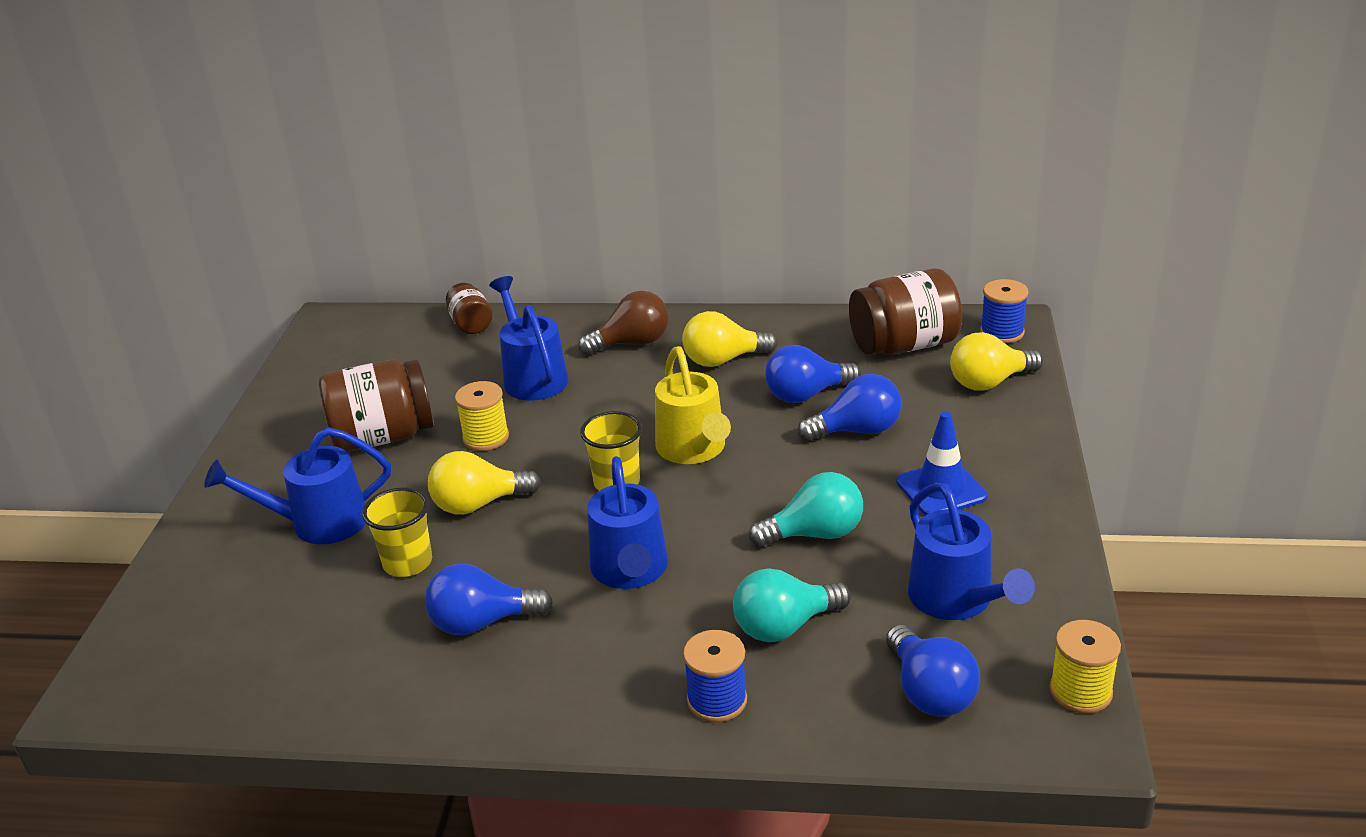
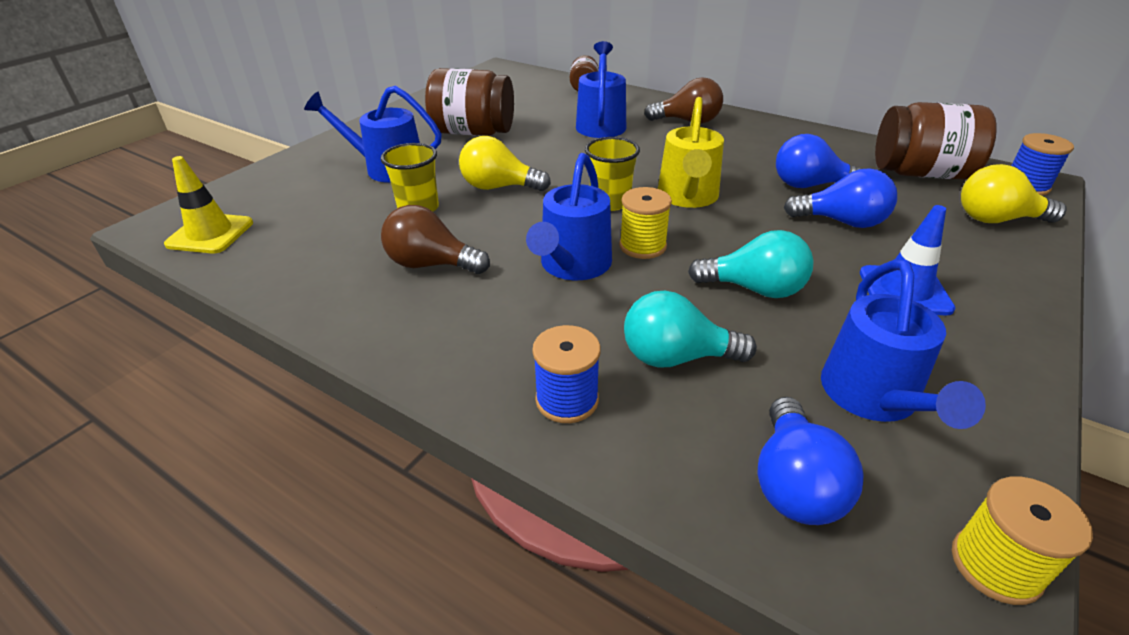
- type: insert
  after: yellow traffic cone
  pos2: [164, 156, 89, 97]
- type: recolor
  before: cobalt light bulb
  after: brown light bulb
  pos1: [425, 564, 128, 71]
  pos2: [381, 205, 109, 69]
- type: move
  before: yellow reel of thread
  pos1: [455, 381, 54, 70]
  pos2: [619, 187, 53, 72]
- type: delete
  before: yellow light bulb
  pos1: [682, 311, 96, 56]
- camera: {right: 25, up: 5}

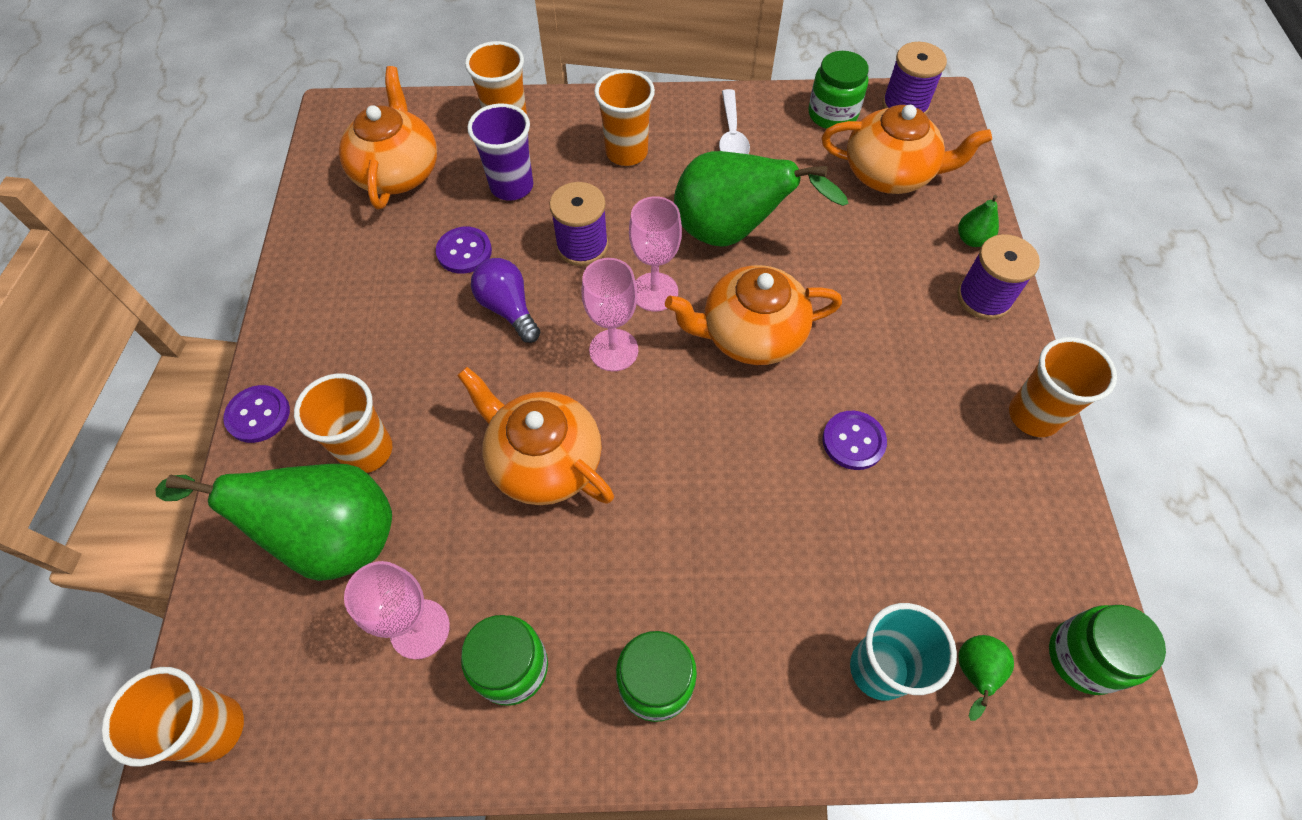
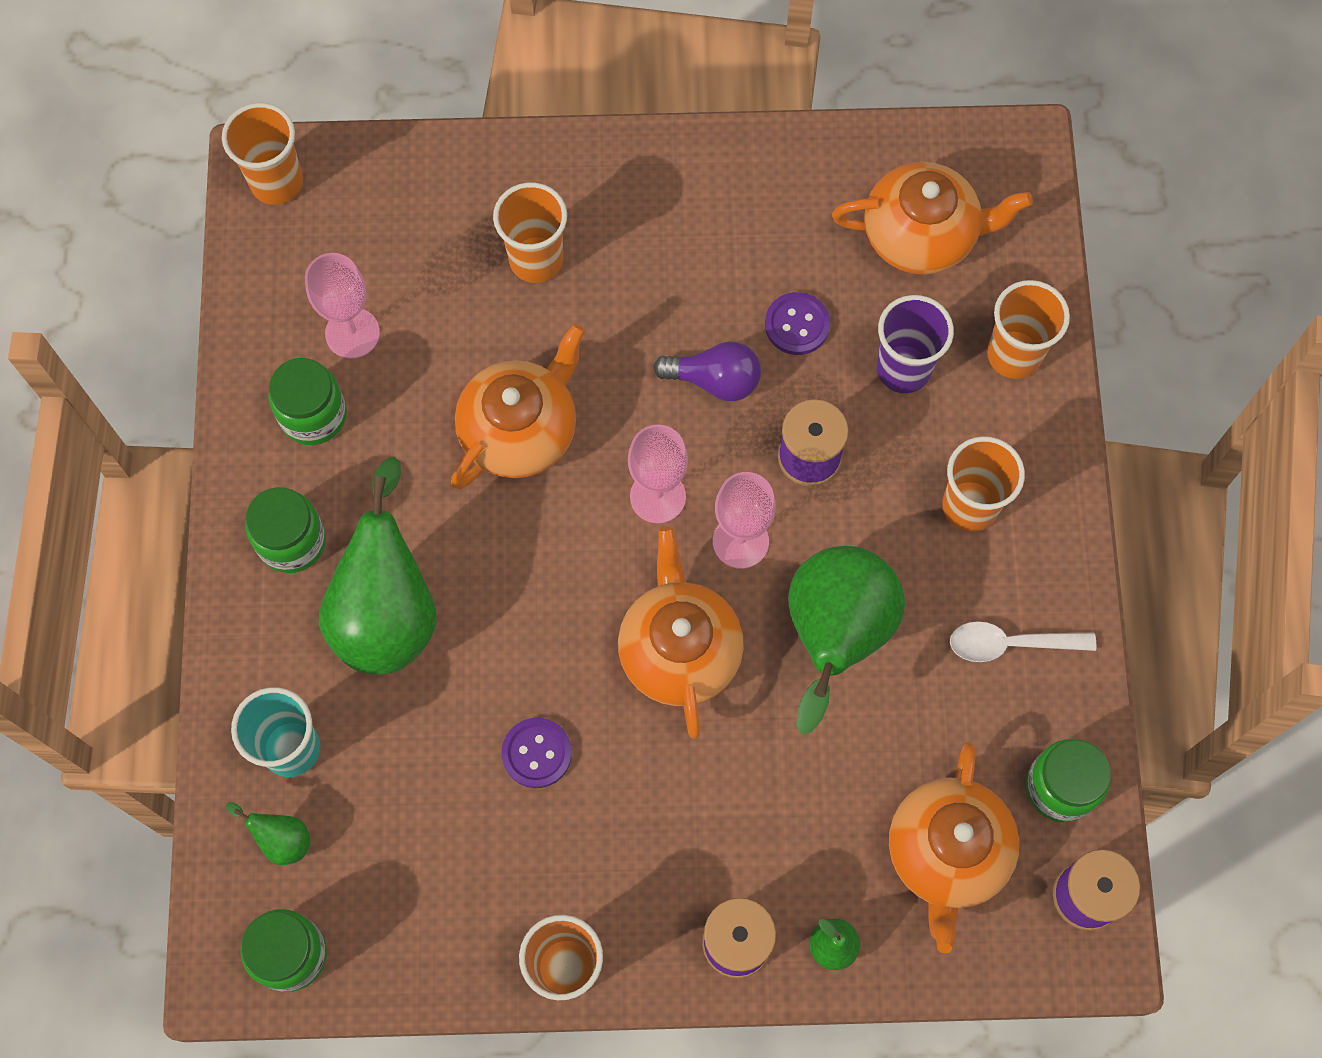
- type: move
  before: leaf-green toy pear
  pos1: [156, 464, 236, 117]
  pos2: [319, 457, 118, 218]
- type: rotate
  before: royal purple light bulb
  pos1: [471, 258, 69, 85]
  pos2: [653, 341, 108, 60]
  turn: 45
- type: delete
  before: royal purple shirt button
  pos1: [223, 385, 67, 58]
- camera: {right: 90, up: 10}

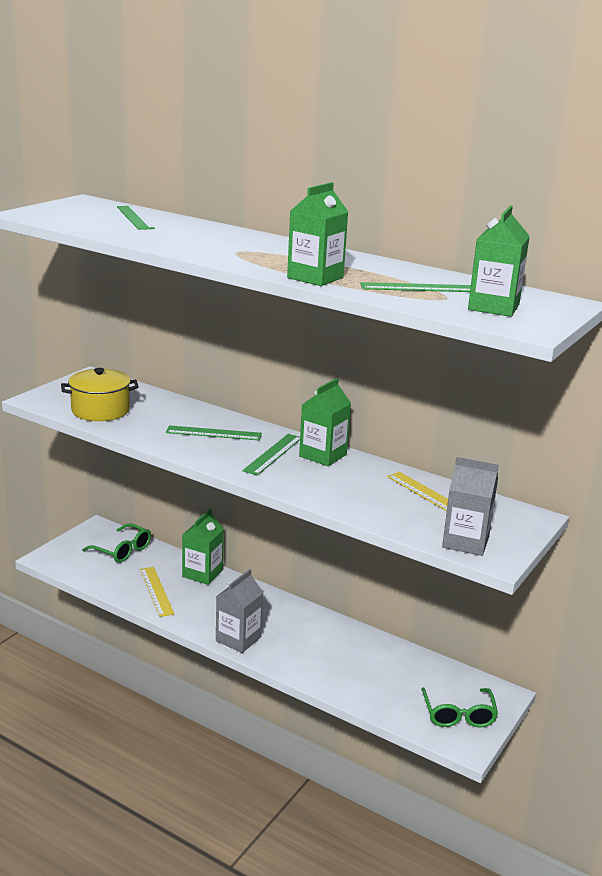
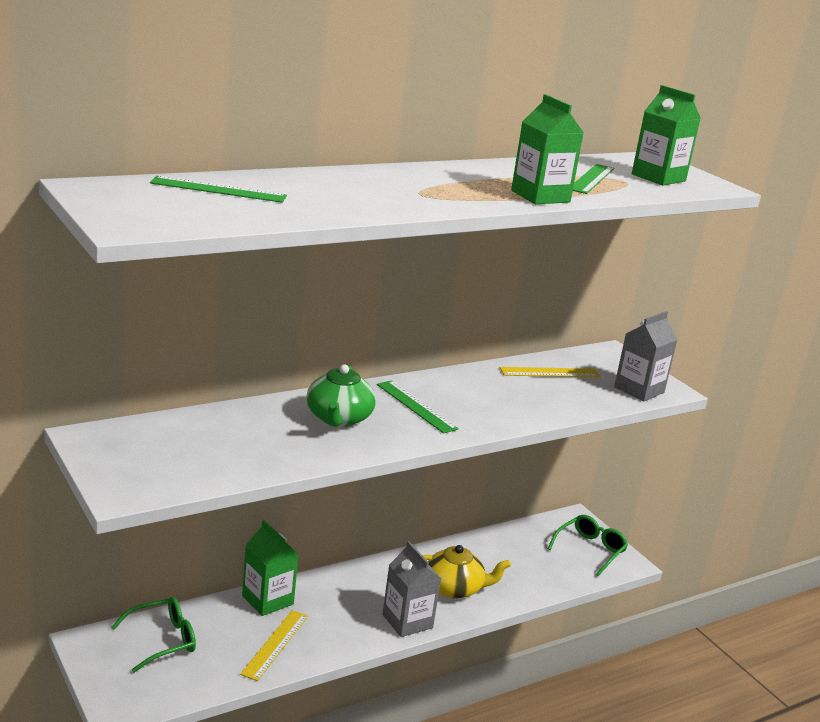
- type: rotate
  before: yellow straightedge
  pos1: [140, 567, 35, 50]
  pos2: [240, 610, 68, 71]
  turn: -75
- type: replace
  before: leaf-green straightedge
  after: leaf-green china teapot
  pos1: [166, 425, 96, 16]
  pos2: [306, 364, 70, 63]
- type: insert
  after: yellow china teapot
  pos2: [422, 545, 89, 54]
- type: rotate
  before: leaf-green eyeglasses
  pos1: [421, 687, 77, 41]
  pos2: [548, 515, 80, 61]
  turn: -75
- type: delete
  before: yellow cooking pot
  pos1: [61, 368, 78, 53]
- type: delete
  before: leaf-green milk carton
  pos1: [299, 378, 52, 88]
- camera: {right: -65, up: 0}

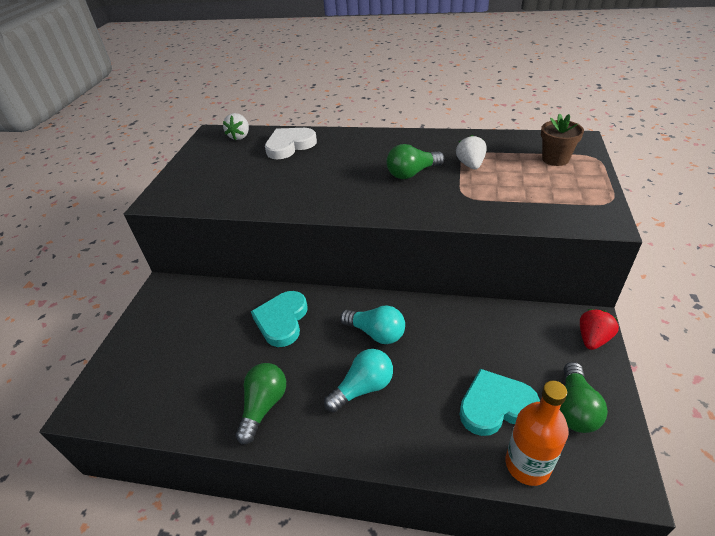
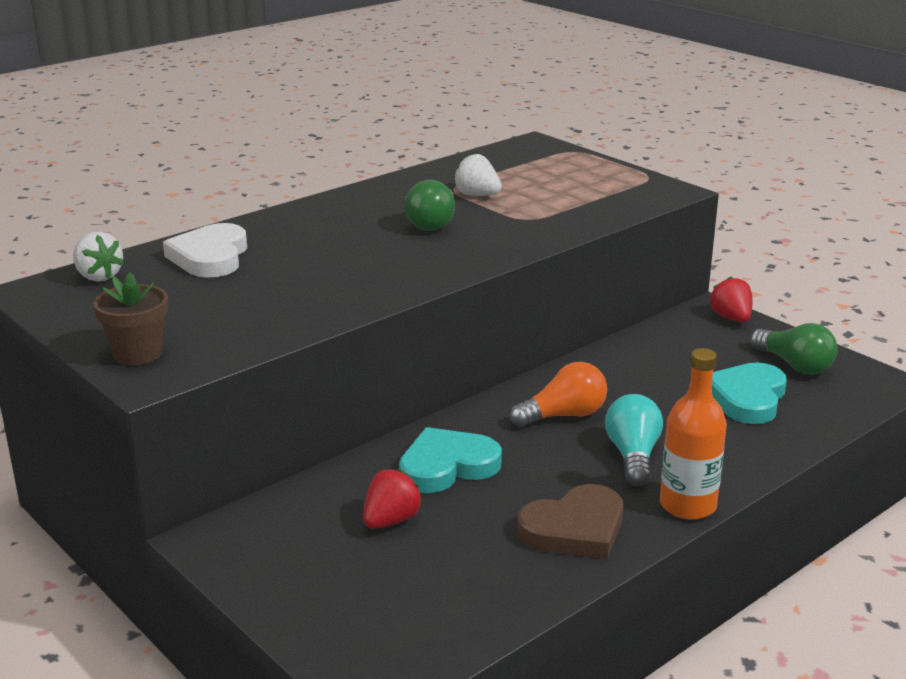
- type: move
  before: brown plant pot
  pos1: [541, 113, 43, 53]
  pos2: [93, 272, 75, 93]
- type: insert
  after: crimson strawberry
  pos2: [363, 469, 59, 60]
- type: rotate
  before: turquoise heart shape
  pos1: [251, 291, 56, 56]
  pos2: [399, 427, 103, 66]
  turn: 105
- type: recolor
  before: turquoise light bulb
  after: orange-coloured light bulb
  pos1: [340, 306, 65, 38]
  pos2: [510, 362, 97, 65]
- type: replace
  before: leaf-green light bulb
  after: brown heart shape
  pos1: [235, 363, 51, 82]
  pos2: [517, 484, 106, 75]
- type: move
  before: orange-coloured flask
  pos1: [506, 381, 63, 105]
  pos2: [660, 348, 67, 172]
- camera: {right: -55, up: -15}

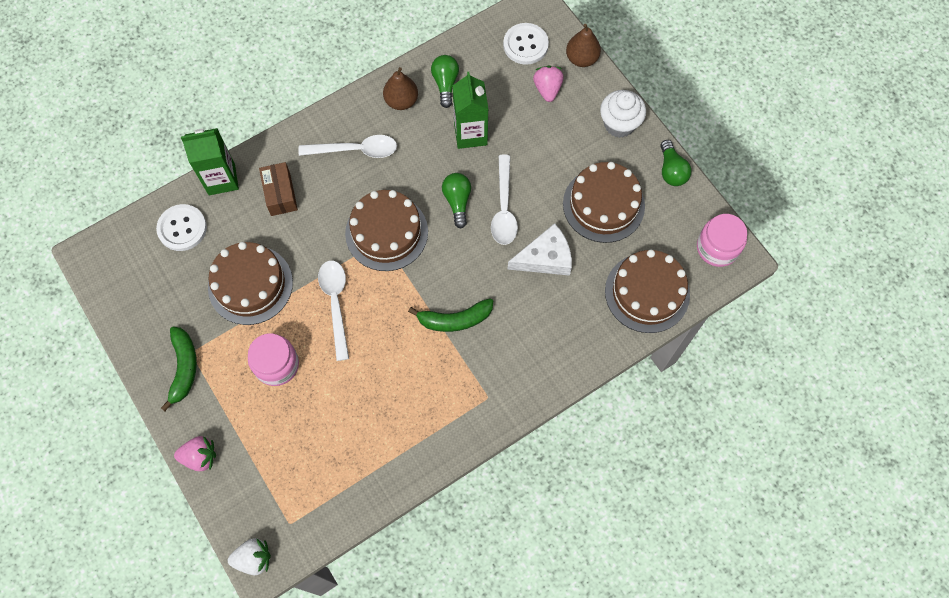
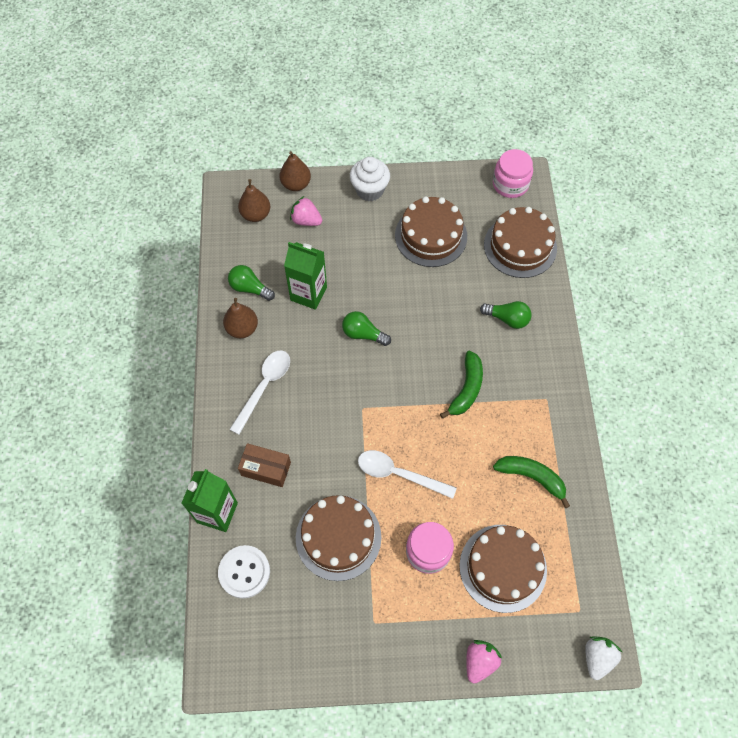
- type: replace
  before: pure white shirt button
  after: brown toy pear
  pos1: [503, 23, 46, 42]
  pos2: [238, 179, 32, 43]
- type: move
  before: brown gateau
  pos1: [345, 190, 83, 81]
  pos2: [459, 525, 88, 88]
- type: move
  before: leaf-green light bulb
  pos1: [660, 140, 31, 46]
  pos2: [480, 301, 52, 28]
- type: move
  before: leaf-green banana
  pos1: [161, 326, 36, 85]
  pos2: [493, 456, 77, 52]
- type: delete
  before: pure white tablespoon
  pos1: [491, 155, 27, 90]
- type: delete
  before: pure white piece of cheese
  pos1: [508, 223, 64, 53]
- camera: {right: -60, up: -5}

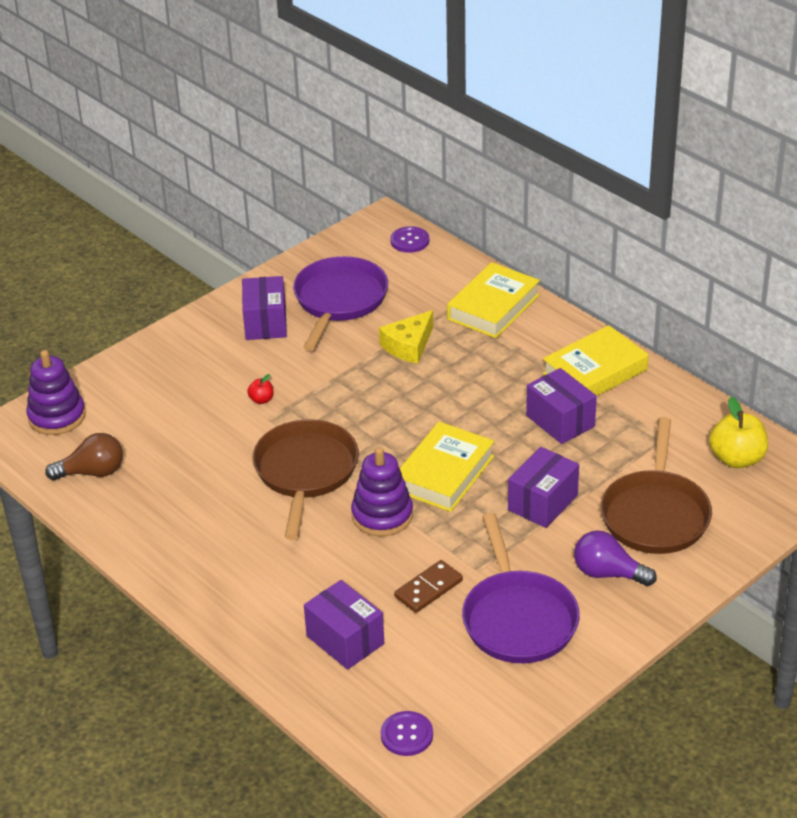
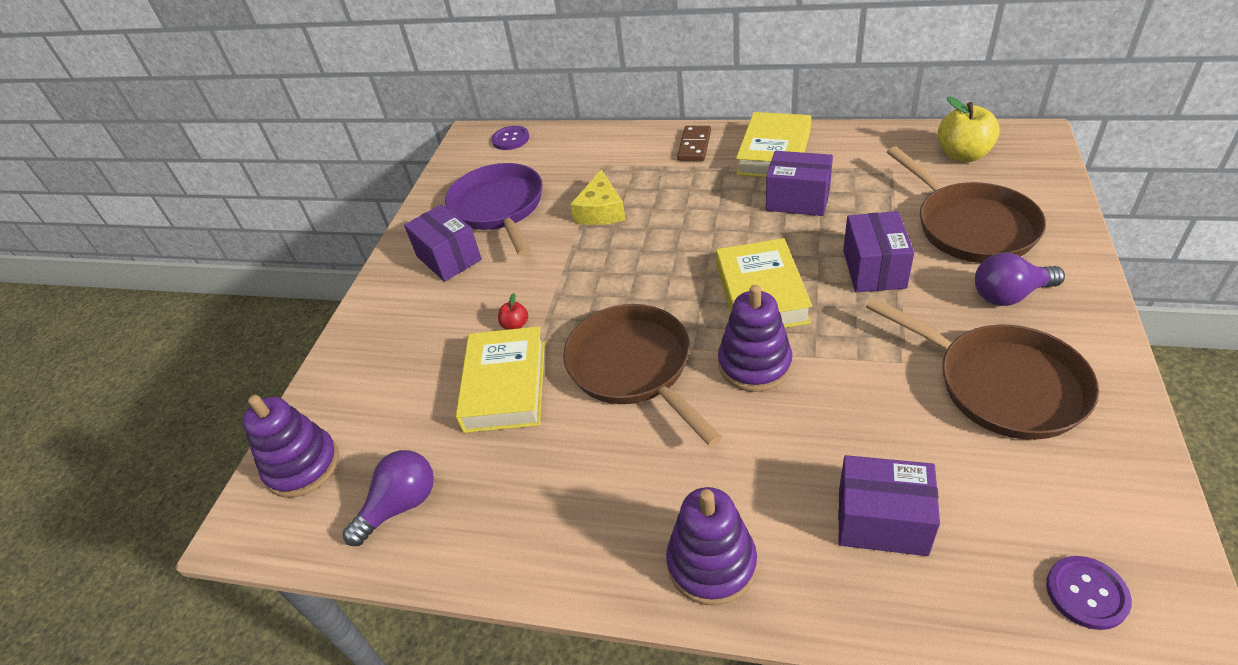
- type: recolor
  before: brown light bulb
  after: royal purple light bulb
  pos1: [45, 433, 78, 47]
  pos2: [343, 450, 91, 96]
- type: move
  before: yellow hardback
  pos1: [447, 262, 93, 76]
  pos2: [455, 326, 90, 107]
- type: insert
  after: royal purple ring stacker
  pos2: [666, 487, 91, 119]
- type: move
  before: brown domino piece
  pos1: [394, 560, 69, 53]
  pos2: [677, 126, 34, 35]
- type: recolor
  before: royal purple pan
  after: brown pan
  pos1: [462, 513, 118, 150]
  pos2: [866, 297, 233, 143]
- camera: {right: -30, up: 5}

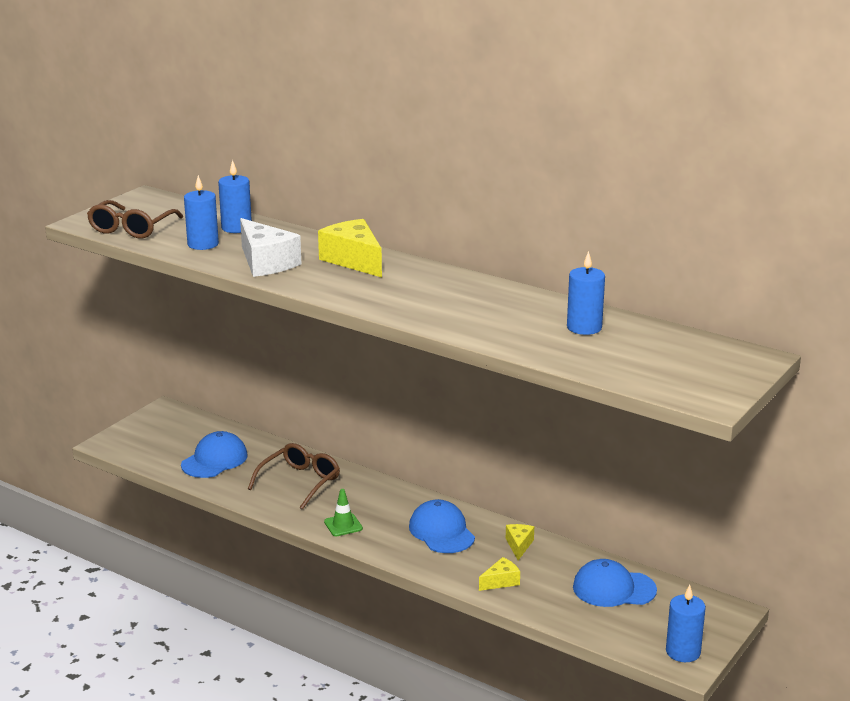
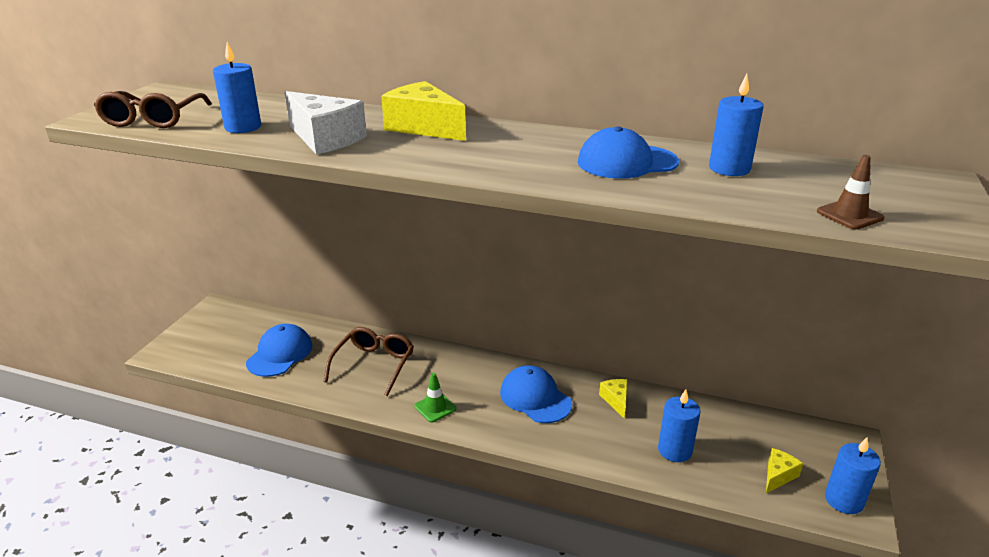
- type: move
  before: cobalt peaked cap
  pos1: [573, 559, 84, 48]
  pos2: [578, 126, 101, 53]
- type: move
  before: cobalt wax candle
  pos1: [218, 160, 34, 73]
  pos2: [658, 389, 42, 73]
- type: move
  before: yellow piece of cheese
  pos1: [479, 557, 41, 34]
  pos2: [766, 448, 37, 45]
- type: insert
  after: brown traffic cone
  pos2: [817, 155, 67, 75]
- camera: {right: -15, up: 5}

